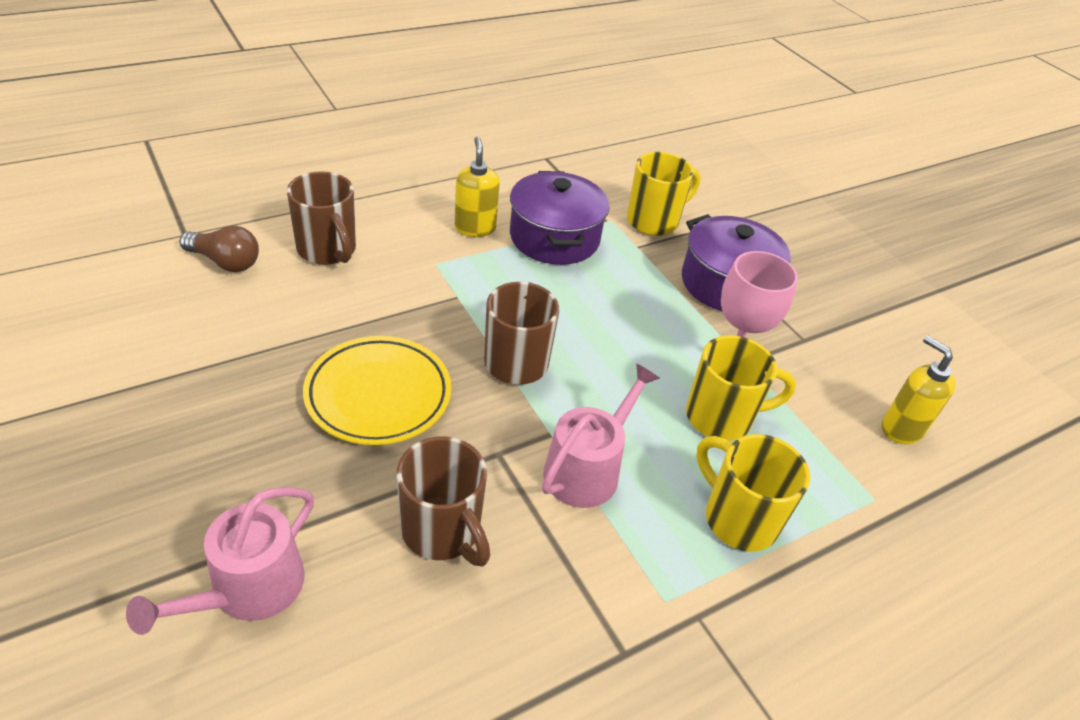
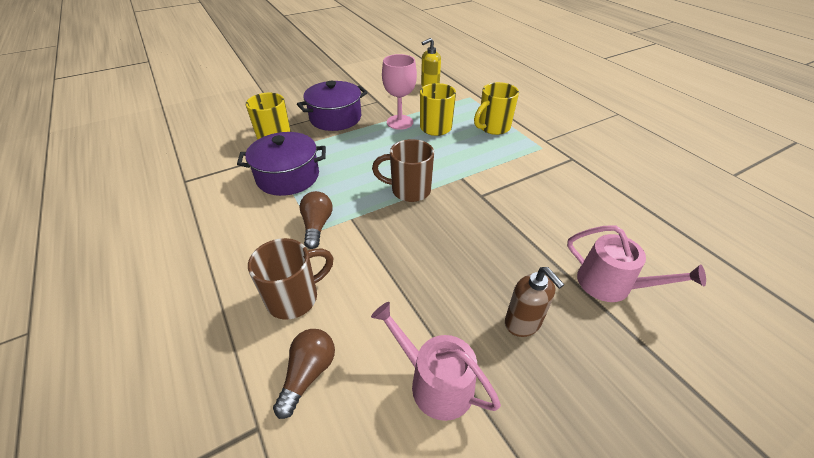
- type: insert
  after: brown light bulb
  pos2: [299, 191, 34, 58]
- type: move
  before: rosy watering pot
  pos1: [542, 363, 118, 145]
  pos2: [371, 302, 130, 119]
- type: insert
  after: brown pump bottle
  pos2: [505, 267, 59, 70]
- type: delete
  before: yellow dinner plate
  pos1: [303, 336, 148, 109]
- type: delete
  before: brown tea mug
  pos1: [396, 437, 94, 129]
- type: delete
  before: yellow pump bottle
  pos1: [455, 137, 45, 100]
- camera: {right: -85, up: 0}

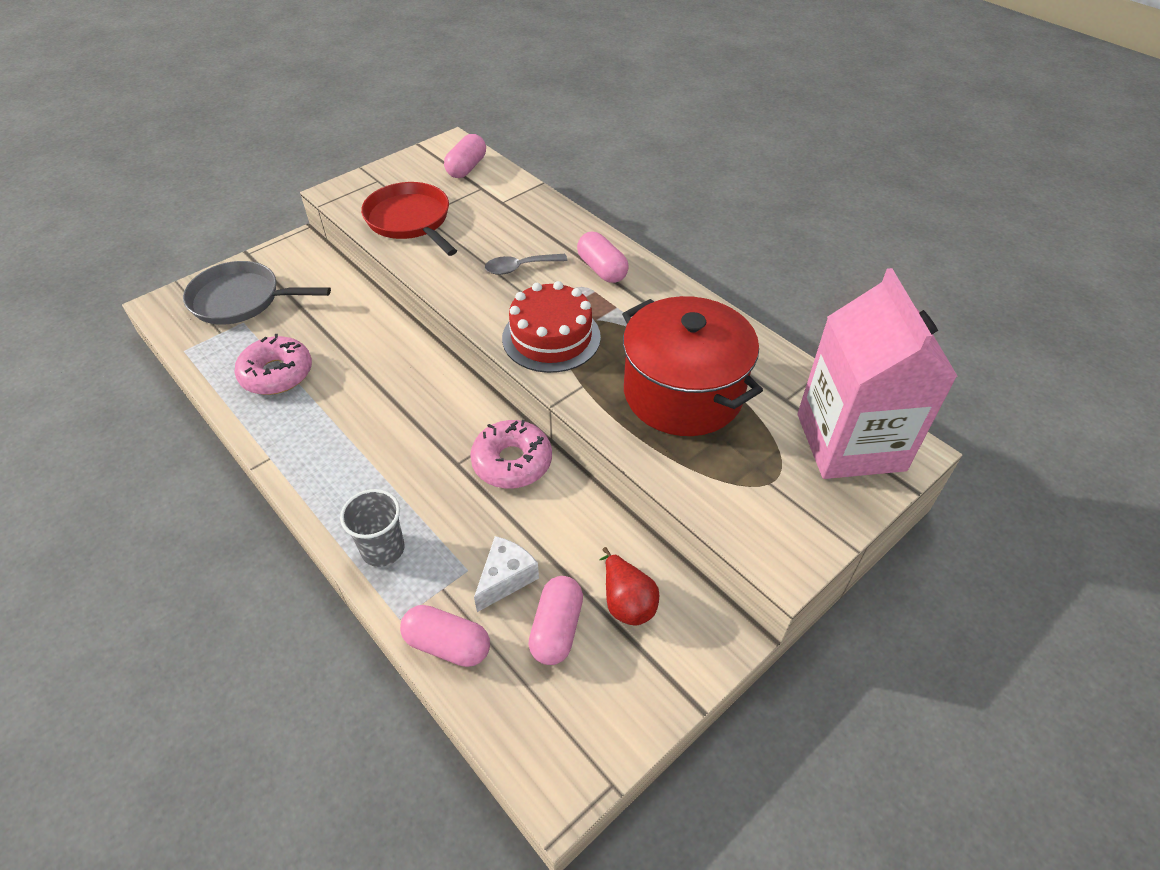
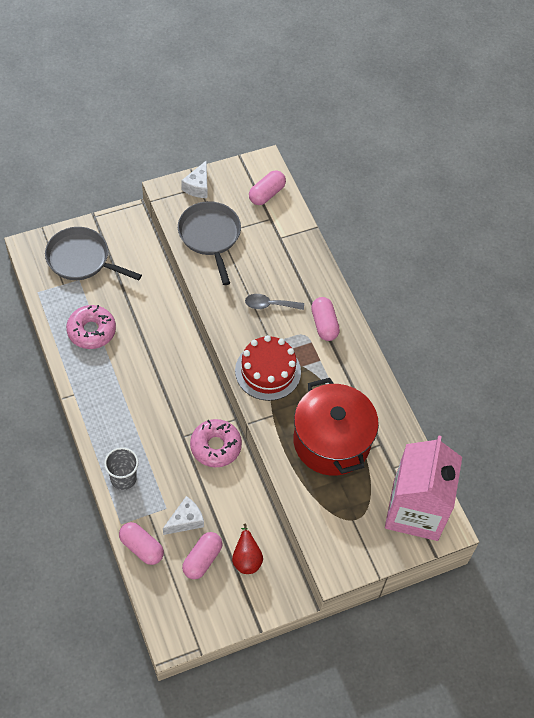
- type: recolor
  before: crimson pan
  after: grey pan
  pos1: [361, 182, 96, 74]
  pos2: [178, 201, 63, 84]
- type: insert
  after: pure white piece of cheese
  pos2: [181, 160, 26, 38]
- camera: {right: 15, up: 10}

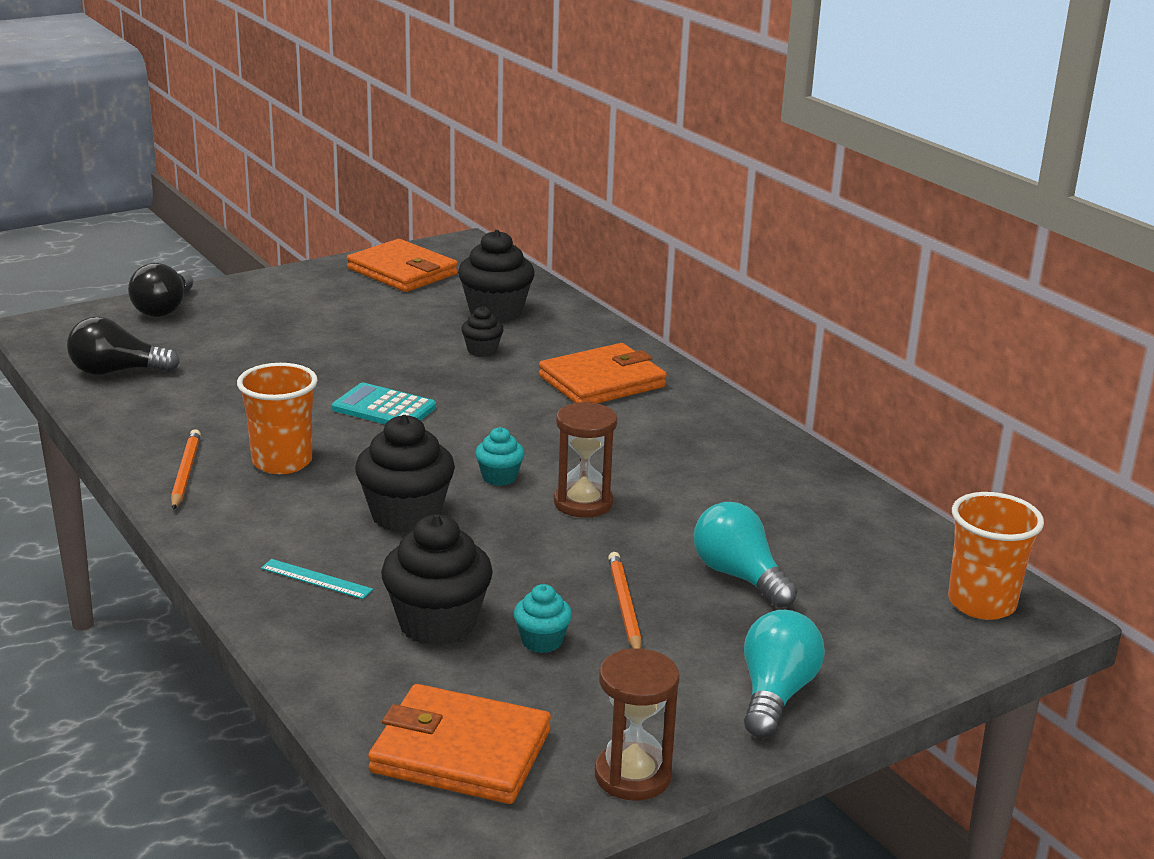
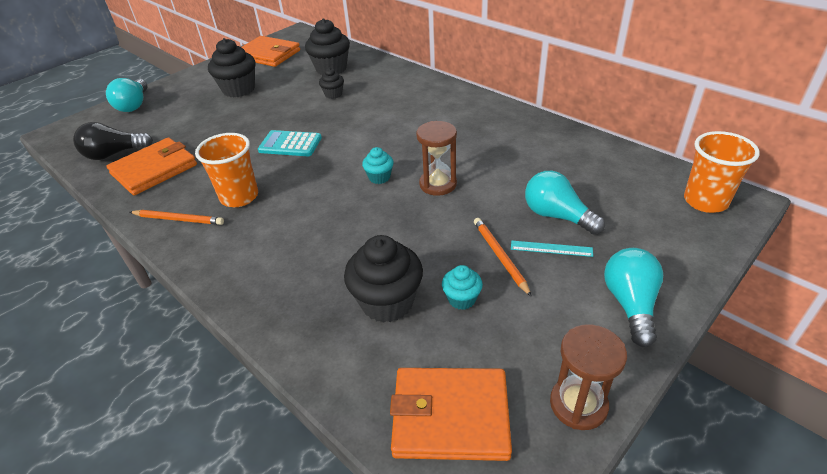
- type: recolor
  before: black light bulb
  after: turquoise light bulb
  pos1: [128, 263, 65, 54]
  pos2: [106, 78, 41, 34]
- type: move
  before: orange-coloured wallet
  pos1: [539, 343, 128, 60]
  pos2: [107, 137, 90, 58]
- type: rotate
  before: orange-coloured wooden pencil
  pos1: [171, 429, 30, 81]
  pos2: [130, 210, 94, 15]
  turn: 120
- type: move
  before: black cupcake
  pos1: [355, 415, 100, 118]
  pos2: [208, 38, 47, 59]
- type: move
  before: turquoise straightedge
  pos1: [261, 559, 112, 40]
  pos2: [511, 241, 82, 16]
- camera: {right: -10, up: 15}

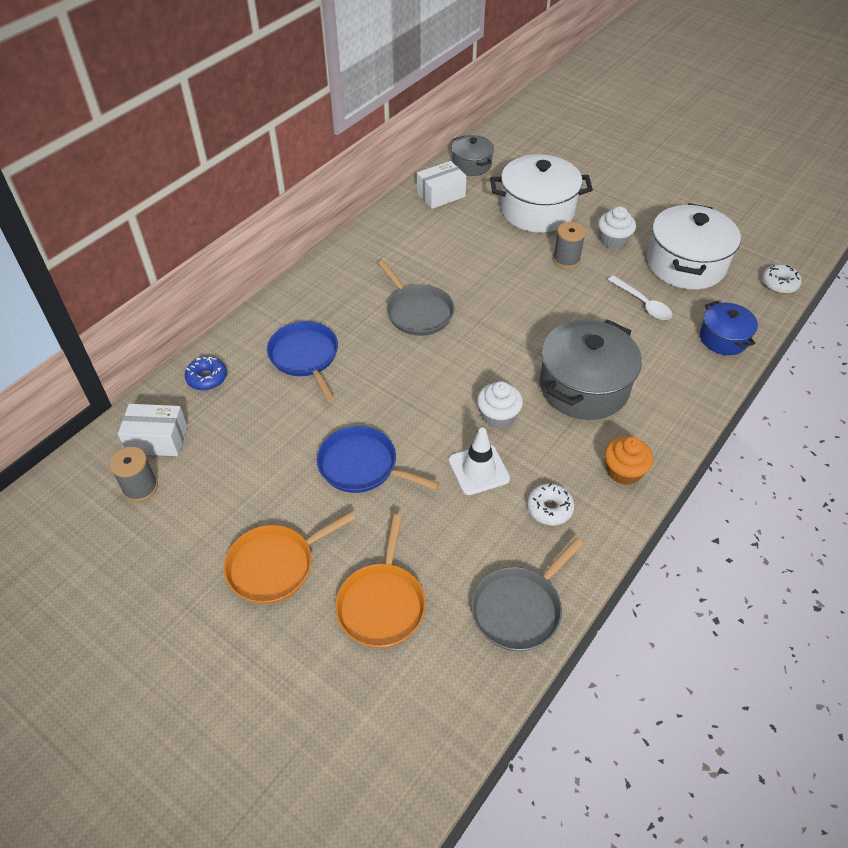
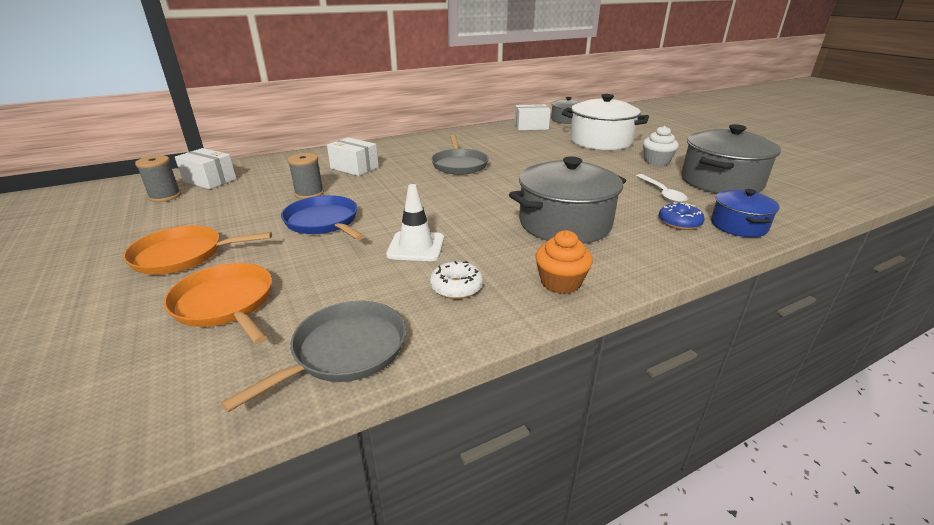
- type: rotate
  before: orange-coloured pan
  pos1: [335, 514, 91, 134]
  pos2: [164, 263, 108, 81]
  turn: 105
- type: rotate
  before: grey pan
  pos1: [471, 538, 112, 113]
  pos2: [221, 301, 185, 111]
  turn: 150
- type: move
  before: grey reel of thread
  pos1: [553, 222, 33, 47]
  pos2: [288, 153, 36, 46]
- type: replace
  before: cobalt pan
  after: pure white package
  pos1: [267, 321, 71, 80]
  pos2: [327, 137, 52, 39]
- type: move
  before: cobalt glazed donut
  pos1: [185, 357, 42, 34]
  pos2: [659, 202, 46, 28]
- type: recolor
  before: pure white cooking pot
  after: grey cooking pot
  pos1: [647, 203, 94, 86]
  pos2: [681, 124, 100, 70]
- type: delete
  before: pure white cupcake
  pos1: [477, 381, 46, 48]
- type: delete
  before: pure white glazed donut
  pos1: [762, 265, 40, 29]
- camera: {right: 25, up: -20}

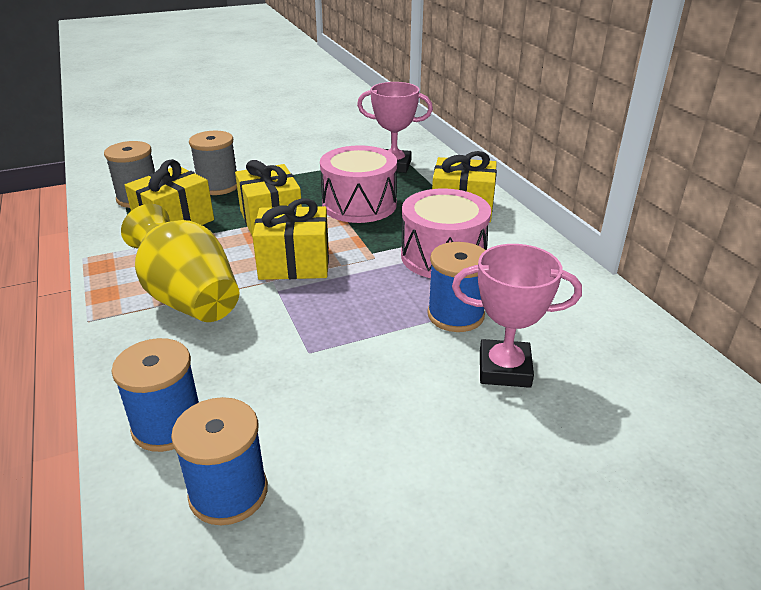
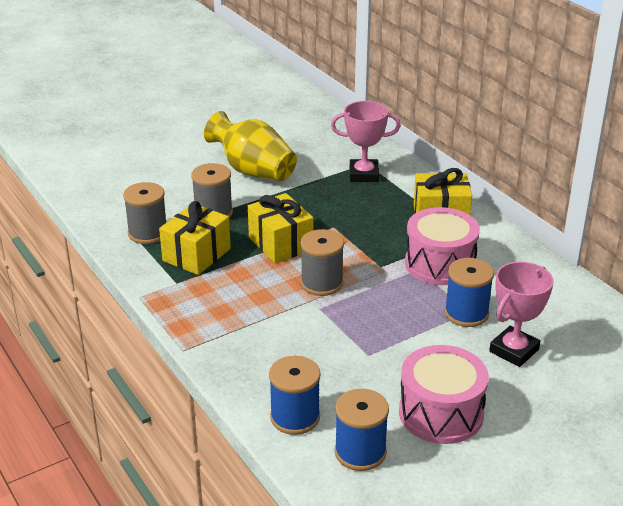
- type: move
  before: yellow tall vase
  pos1: [121, 204, 119, 118]
  pos2: [204, 111, 93, 70]
- type: replace
  before: yellow gift
  after: grey reel of thread
  pos1: [252, 198, 77, 82]
  pos2: [300, 229, 44, 67]
- type: move
  before: rosy snare drum
  pos1: [320, 145, 77, 78]
  pos2: [399, 345, 90, 99]
- type: rotate
  before: rosy trophy
  pos1: [452, 244, 130, 144]
  pos2: [489, 262, 65, 105]
  turn: -45
- camera: {right: -10, up: 0}

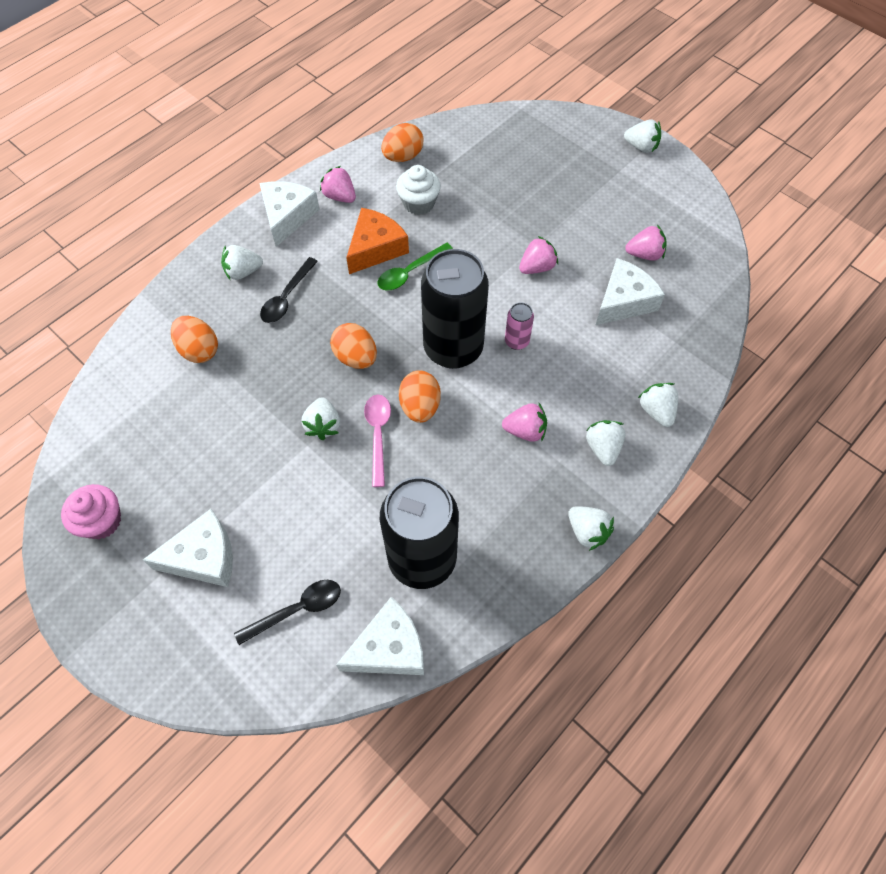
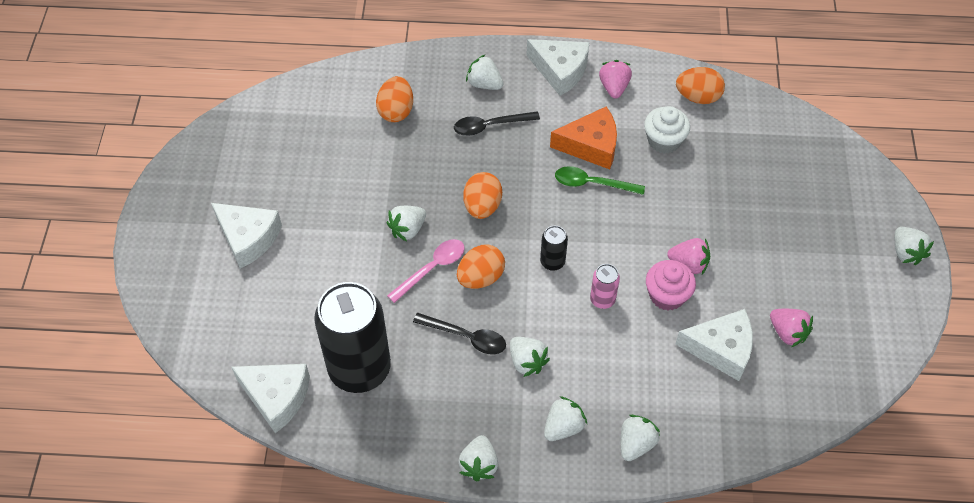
- type: move
  before: black tablespoon
  pos1: [234, 580, 107, 65]
  pos2: [413, 313, 93, 41]
- type: recolor
  before: rosy strawberry
  after: pure white strawberry
  pos1: [502, 403, 45, 39]
  pos2: [510, 337, 40, 40]
- type: rotate
  before: pure white piece of cheese
  pos1: [259, 181, 61, 66]
  pos2: [526, 39, 63, 57]
  turn: 60
- type: resize
  before: black soda can
  pos1: [421, 249, 68, 120]
  pos2: [540, 226, 28, 45]
  scale: 0.42
- type: move
  before: rosy cupcake
  pos1: [61, 484, 60, 55]
  pos2: [646, 260, 50, 51]
- camera: {right: 50, up: -5}

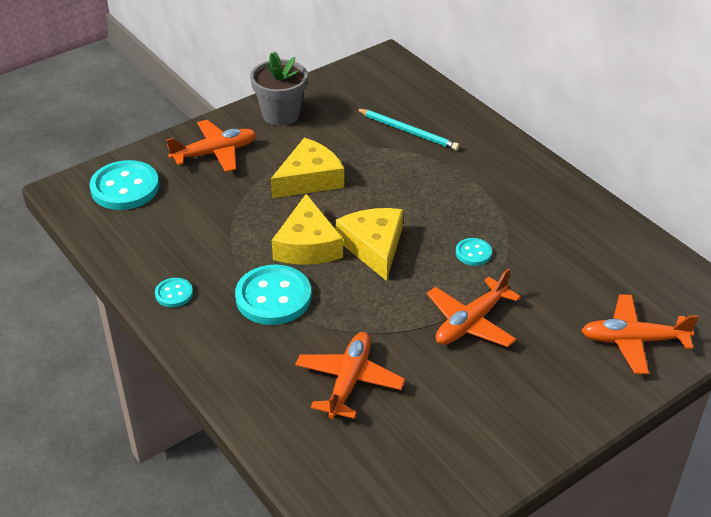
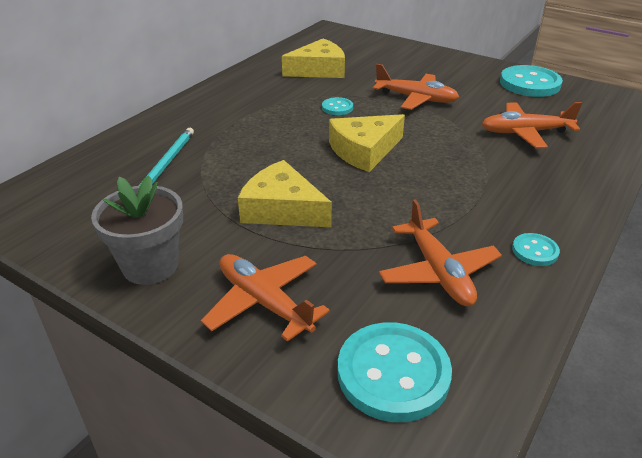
- type: move
  before: yellow piece of cheese
  pos1: [272, 194, 71, 71]
  pos2: [282, 38, 63, 40]
- type: move
  before: orange-coloured plane
  pos1: [581, 295, 118, 79]
  pos2: [379, 199, 123, 107]
- type: move
  before: turquoise shirt button
  pos1: [235, 264, 76, 61]
  pos2: [500, 65, 63, 32]
- camera: {right: -110, up: -5}

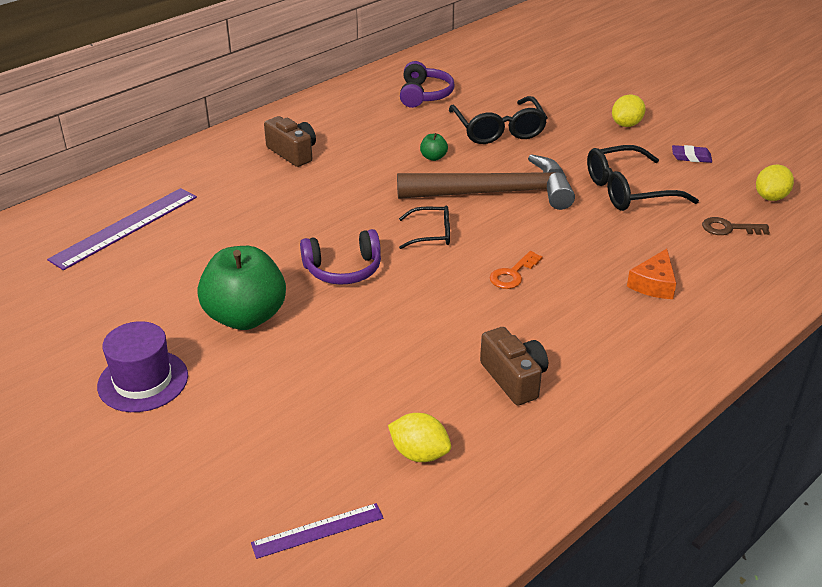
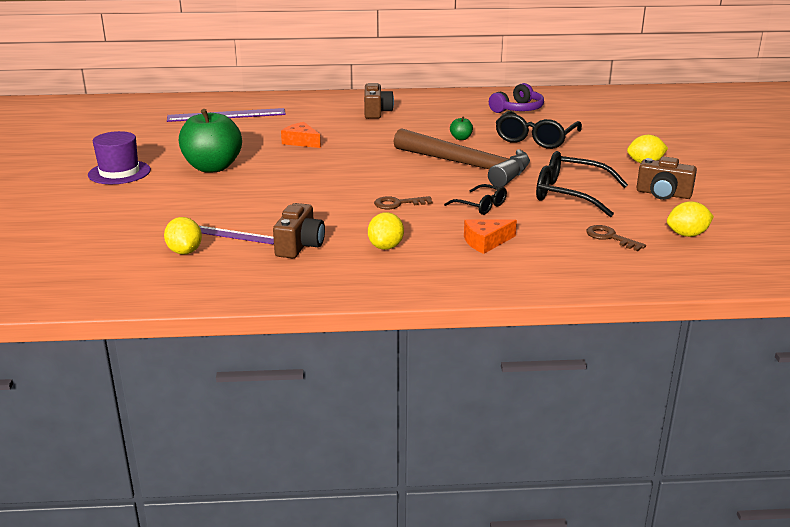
- type: move
  before: royal purple straightedge
  pos1: [251, 503, 133, 56]
  pos2: [199, 226, 75, 18]
- type: insert
  after: orange-coloured piece of cheese
  pos2: [281, 122, 40, 26]
- type: insert
  after: yellow citrus fruit
  pos2: [368, 212, 36, 38]
- type: recolor
  before: orange-coloured door key
  after: brown door key
  pos1: [490, 251, 53, 38]
  pos2: [374, 196, 58, 14]
- type: move
  before: black eyeglasses
  pos1: [399, 206, 51, 43]
  pos2: [444, 184, 63, 31]
- type: replace
  before: royal purple gum eraser
  after: brown camera
  pos1: [672, 145, 40, 18]
  pos2: [636, 156, 61, 44]
- type: delete
  before: royal purple over-ear headphones
  pos1: [300, 229, 81, 56]
- camera: {right: 40, up: -10}

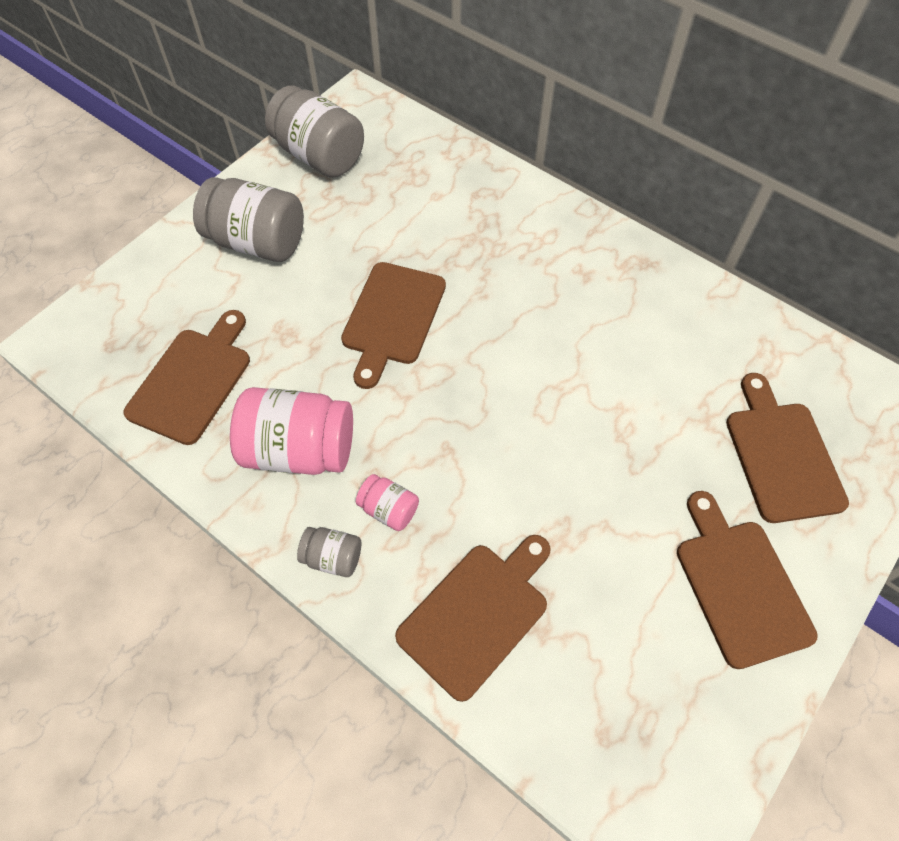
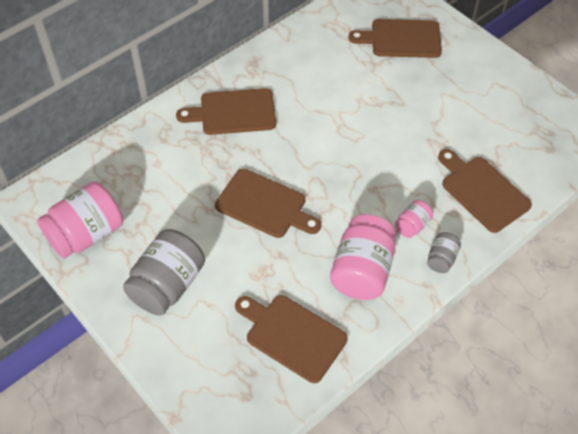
- type: recolor
  before: grey jar
  after: rosy jar
  pos1: [265, 85, 99, 92]
  pos2: [37, 181, 86, 78]
- type: move
  before: brown bread board
  pos1: [677, 491, 141, 178]
  pos2: [176, 88, 100, 47]
- camera: {right: -80, up: -5}

